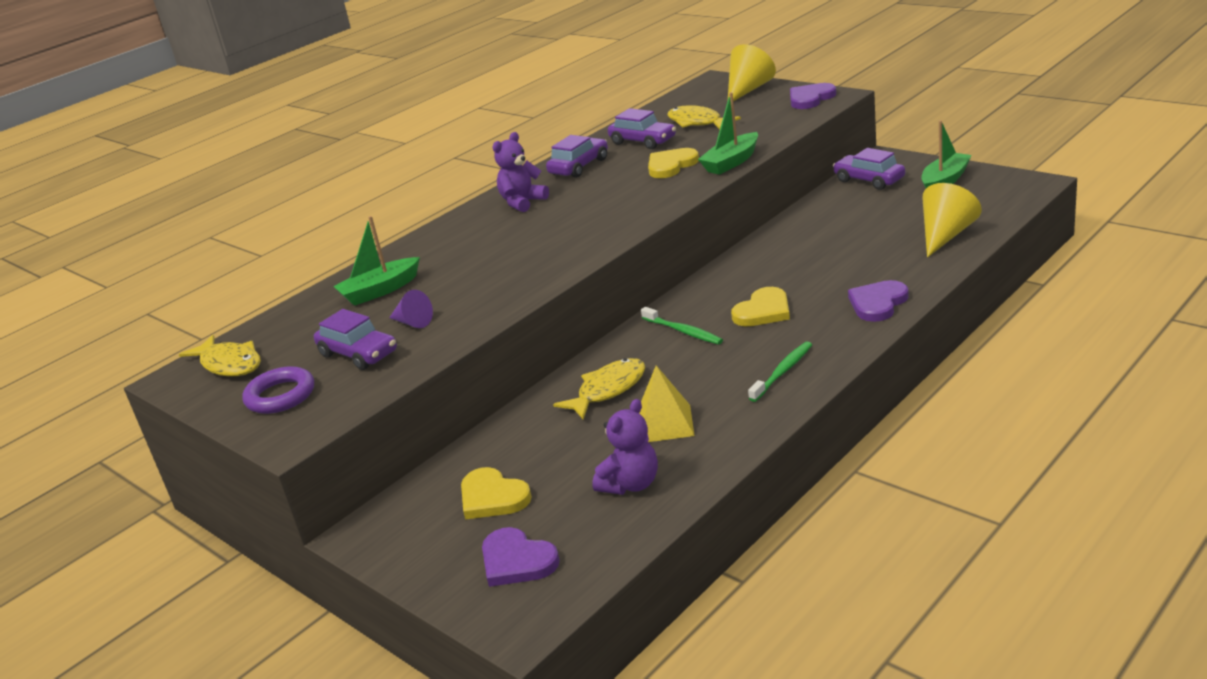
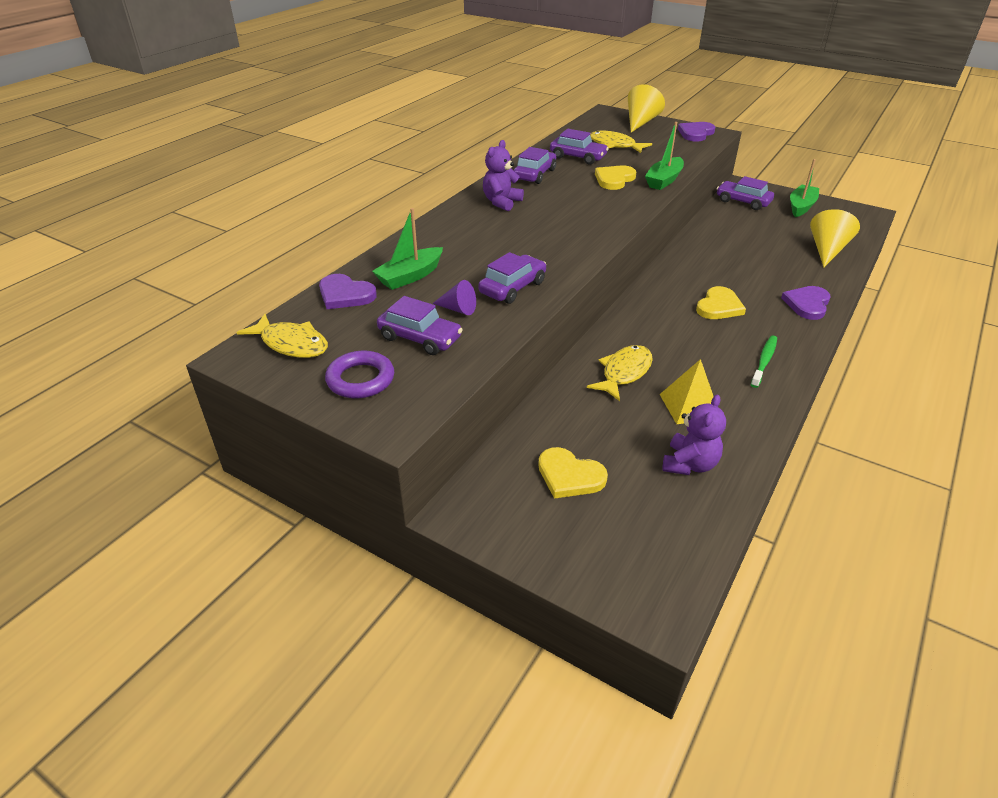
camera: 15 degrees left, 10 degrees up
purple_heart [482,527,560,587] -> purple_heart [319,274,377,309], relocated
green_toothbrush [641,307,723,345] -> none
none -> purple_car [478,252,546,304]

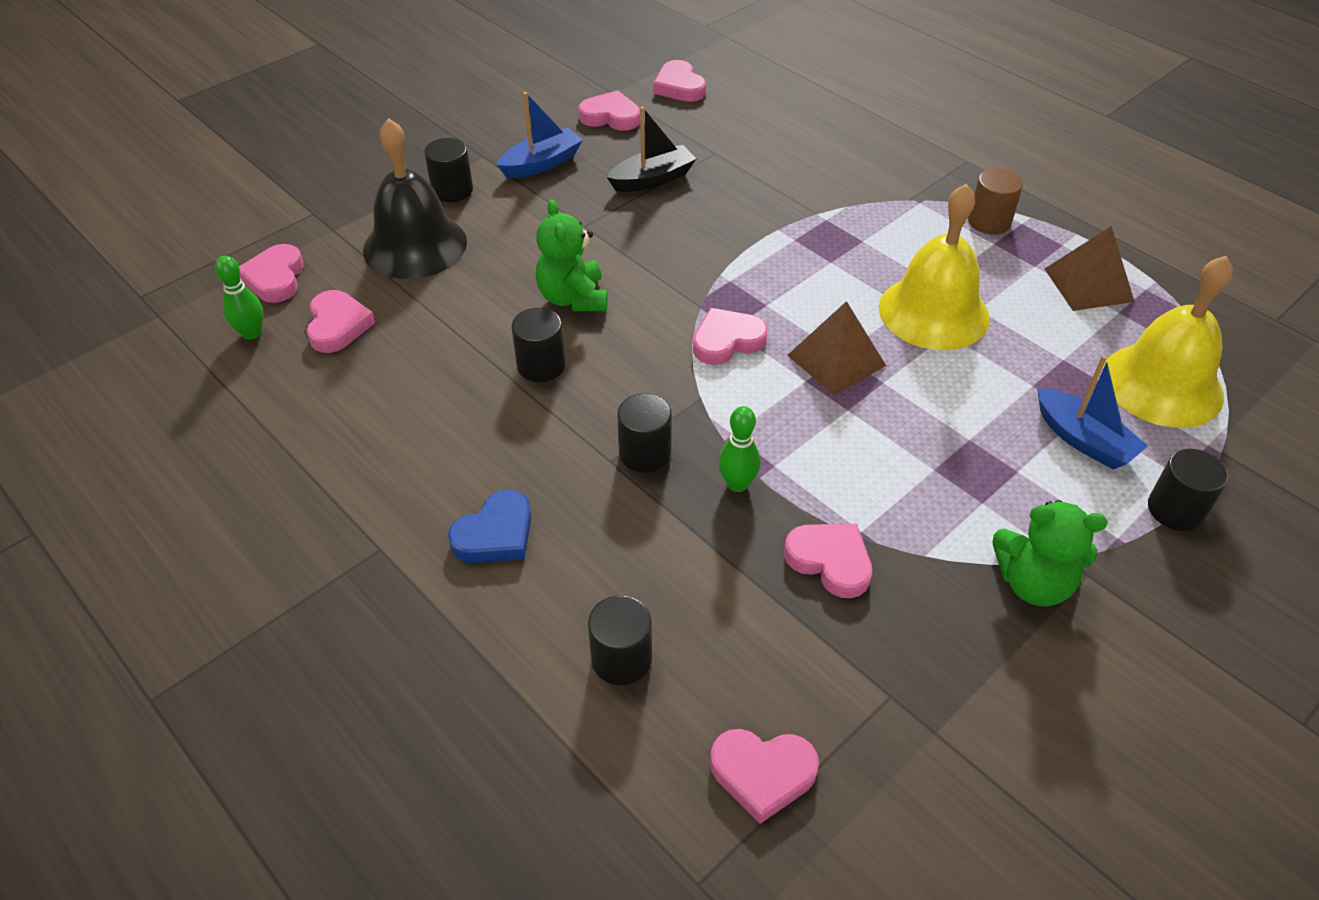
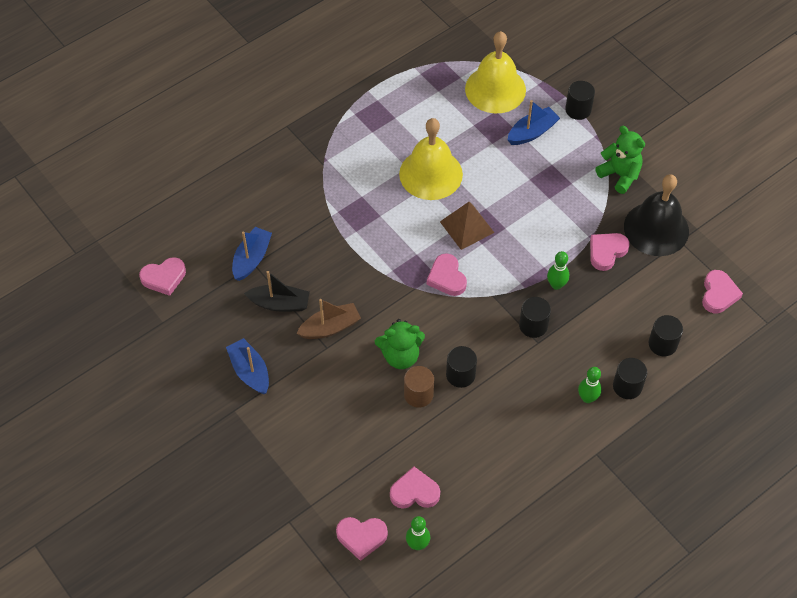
camera: 85 degrees left, 10 degrees up
black_bell [363,118,467,279] -> black_bell [624,174,689,256], relocated
black_cylinder [424,138,473,202] -> black_cylinder [613,358,647,399], relocated
blue_heart [448,489,531,563] -> green_bowling_pin [578,367,602,403]
pink_heart [578,90,640,131] -> none
black_boat [607,107,696,192] -> black_boat [244,271,310,311], 120 degrees clockwise
brown_cylinder [968,168,1023,234] -> brown_cylinder [404,366,434,408], relocated
green_teddy_bear [992,500,1108,606] -> green_teddy_bear [595,126,645,194], 60 degrees counterclockwise
brown_pyramid [1045,226,1135,311] -> none
none -> blue_boat [232,227,272,281]
none -> brown_boat [296,299,361,339]

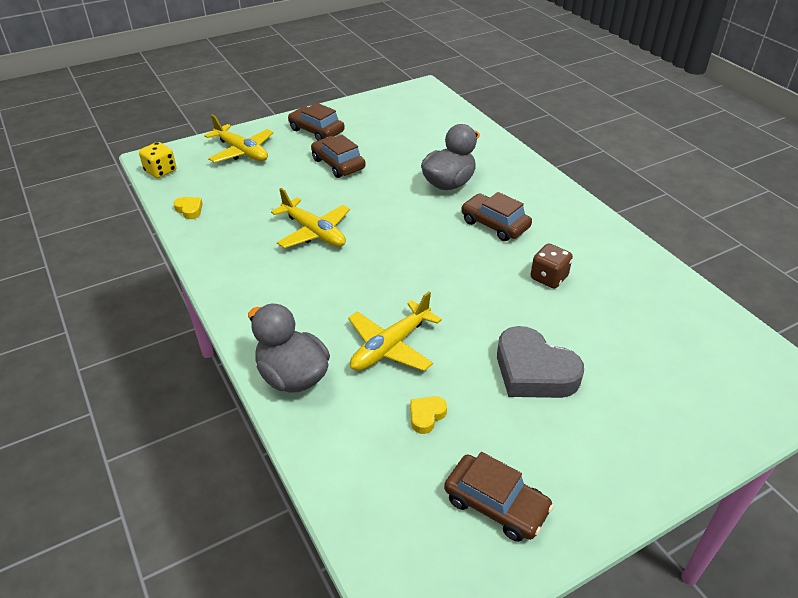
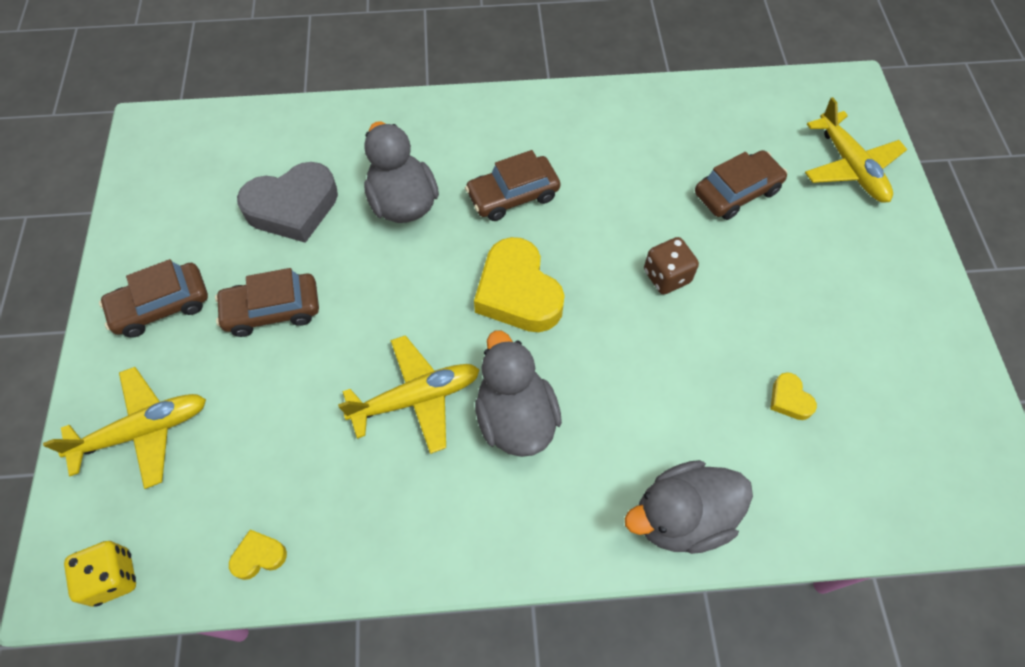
camera: 65 degrees left, 20 degrees up
yellow_plane [348,292,442,371] -> yellow_plane [805,97,907,203], relocated
brown_car [444,452,554,542] -> brown_car [695,150,787,220], relocated
grey_heart [497,326,584,398] -> grey_heart [237,162,338,243], relocated
brown_dice [531,243,573,289] -> brown_dice [644,237,699,294], relocated
none -> yellow_heart [474,237,565,332]
none -> grey_duck [475,330,562,457]

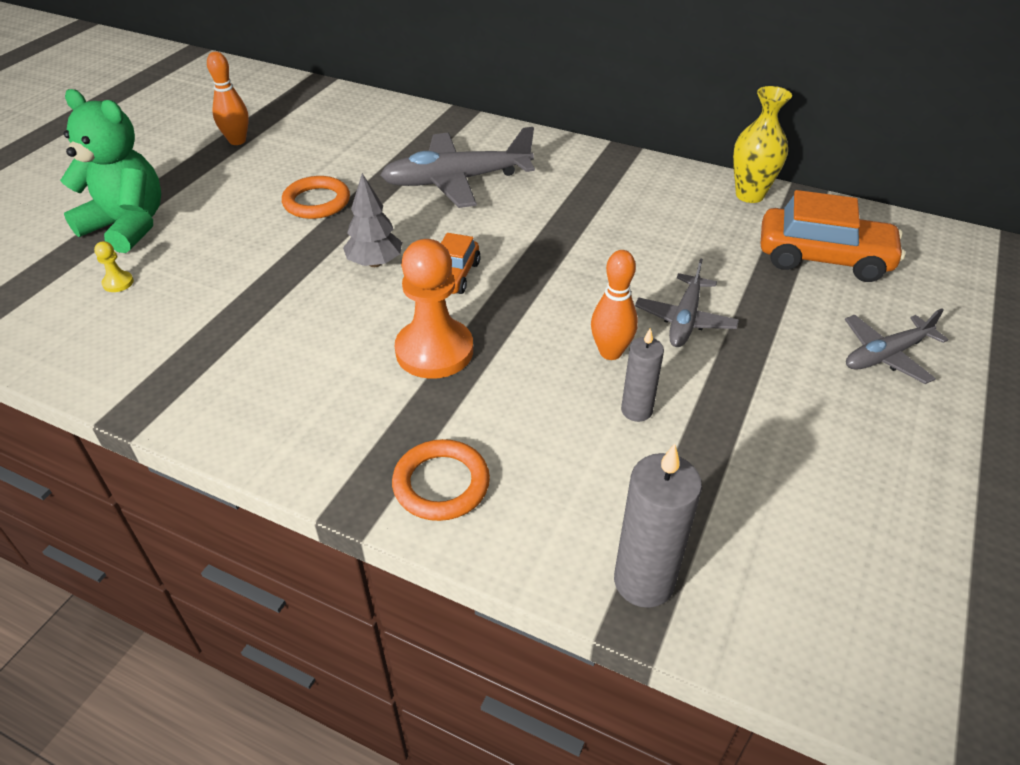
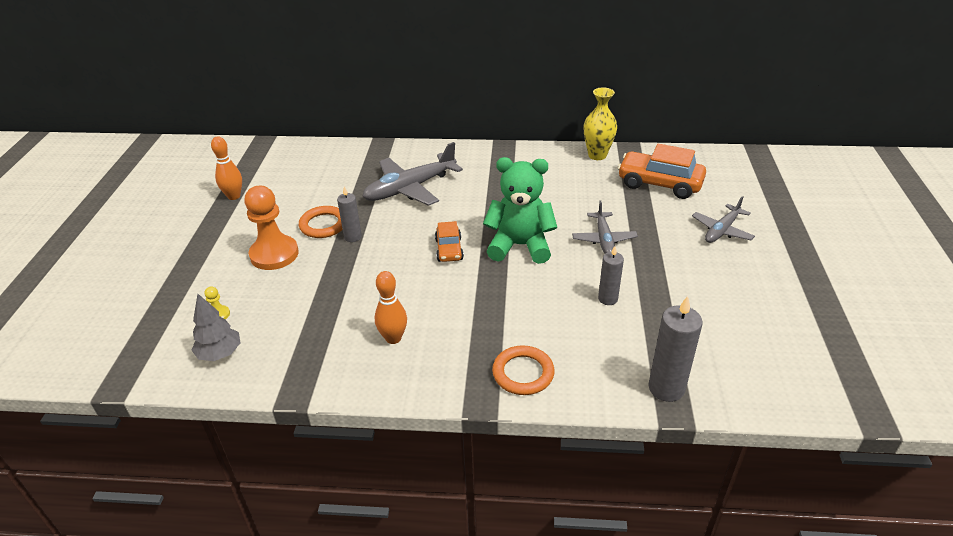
camera: 20 degrees left, 5 degrees down
green_teddy_bear [60,89,161,253] -> green_teddy_bear [483,157,557,264], relocated
grey_tree [343,173,402,267] -> grey_tree [192,294,240,361], relocated
orange_pawn [395,239,473,379] -> orange_pawn [244,186,299,270], relocated
orange_bowling_pin [591,250,638,360] -> orange_bowling_pin [375,271,407,344], relocated
orange_car [761,190,906,282] -> orange_car [618,144,706,199], 150 degrees counterclockwise
none -> grey_candle [337,186,362,242]

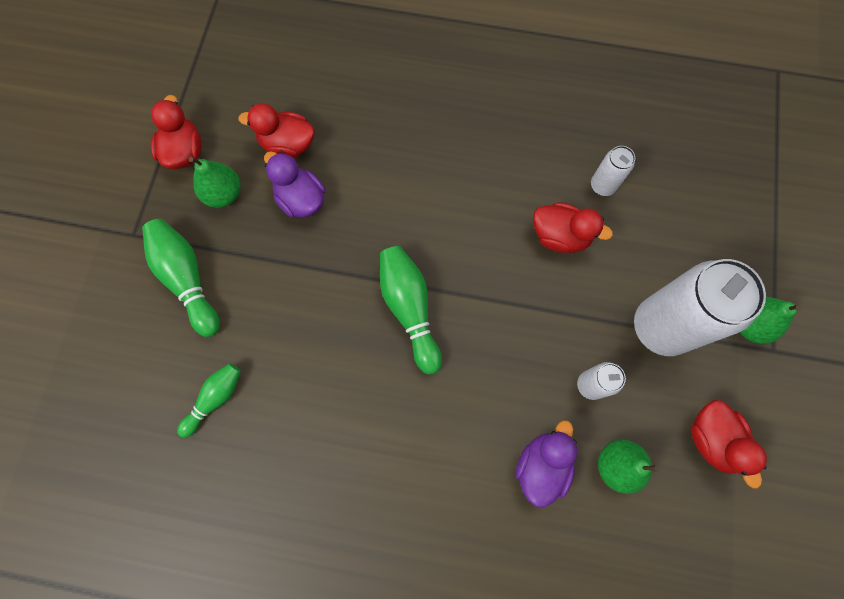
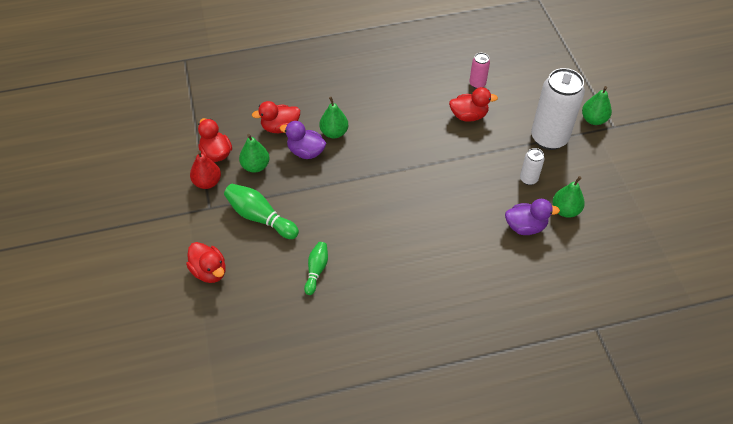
camera: 25 degrees left, 20 degrees down
green_bowling_pin [380,246,442,374] -> none
purple_duck [516,420,577,508] -> purple_duck [505,199,560,235], 90 degrees clockwise
white_can [591,146,635,196] -> pink_can [469,53,490,89]
red_duck [691,400,767,489] -> red_duck [186,242,226,283], relocated
none -> red_pear [190,150,221,189]
none -> green_pear [319,97,348,138]

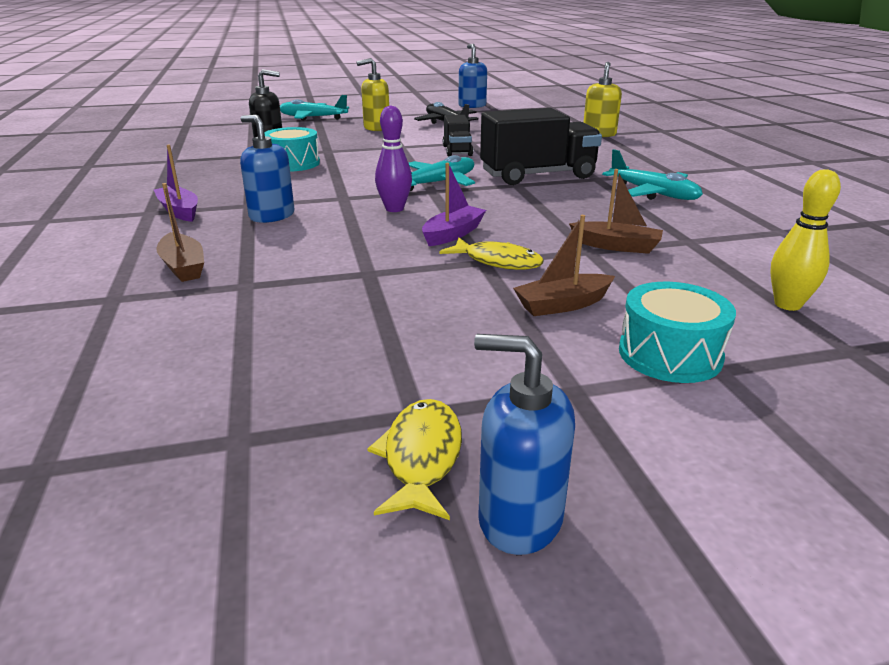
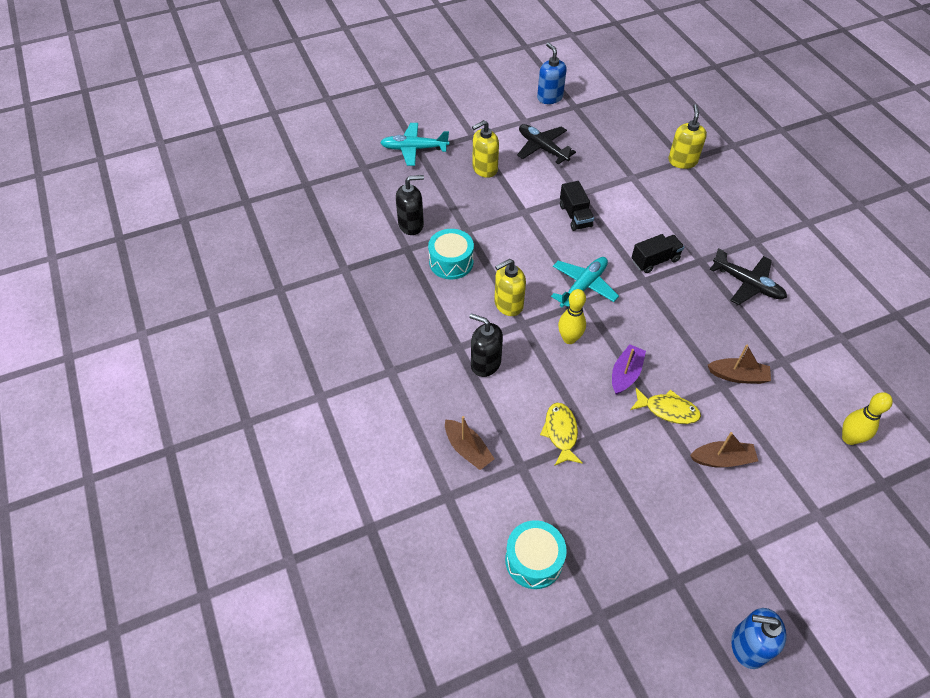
camera: 10 degrees left, 25 degrees up
purple_boat [154,145,198,222] -> none
blue_soap_dispenser [240,115,294,223] -> black_soap_dispenser [469,313,503,377]
yellow_fish [367,399,462,520] -> yellow_fish [540,403,583,466], relocated
purple_bowling_pin [375,106,412,212] -> yellow_bowling_pin [558,289,586,344]
black_truck [480,108,602,185] -> black_truck [632,234,684,273], x0.55
brown_boat [513,215,615,316] -> brown_boat [690,432,758,468], 150 degrees counterclockwise
turquoise_plane [602,149,703,200] -> black_plane [710,248,787,305]
turquoise_drum [619,282,736,383] -> turquoise_drum [505,520,567,589], relocated
none -> yellow_soap_dispenser [494,259,526,316]

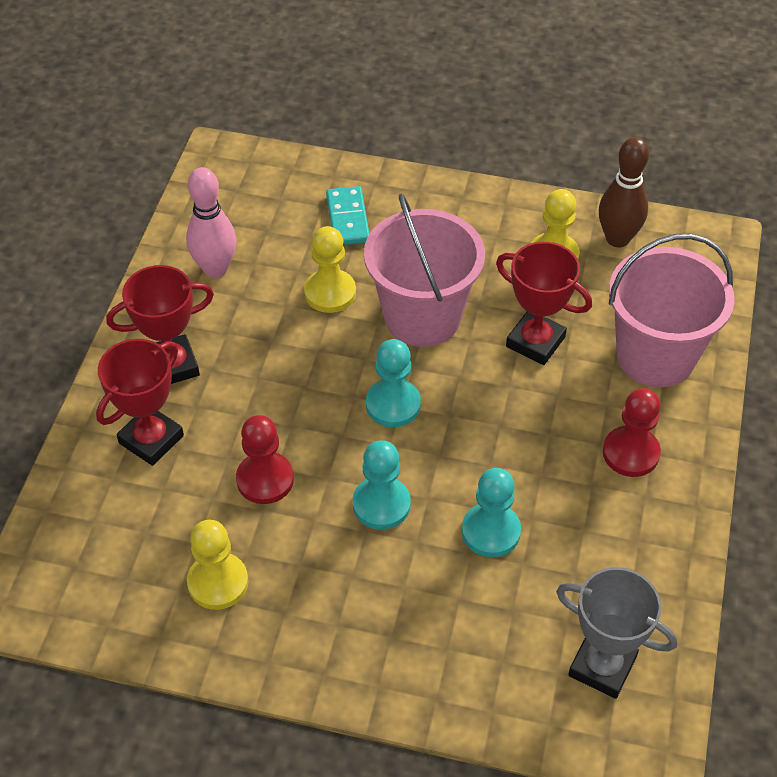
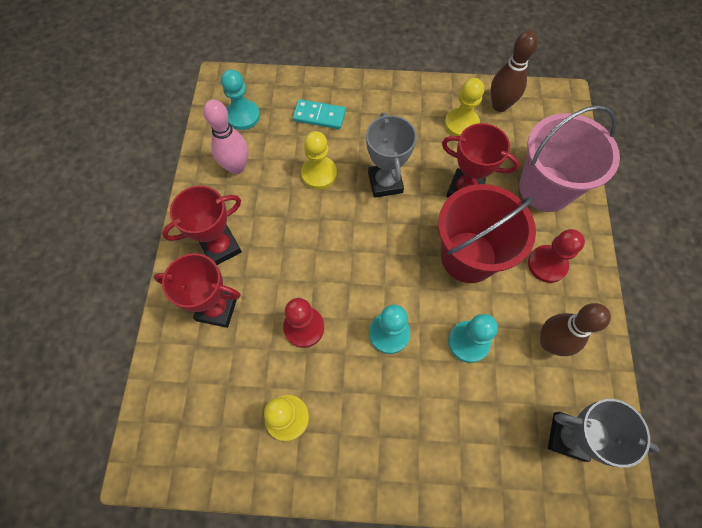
camera: 10 degrees left, 15 degrees up
red_trophy [96,339,184,466] -> red_trophy [154,253,241,328], 75 degrees clockwise
turquoise_domino [326,186,370,245] -> turquoise_domino [293,99,346,129], 60 degrees counterclockwise
pink_bucket [364,193,485,347] -> grey_trophy [366,112,417,198]
turquoise_pawn [366,339,421,427] -> turquoise_pawn [221,69,260,130], relocated
none -> red_bucket [438,184,536,283]
none -> brown_bowling_pin [540,303,611,356]

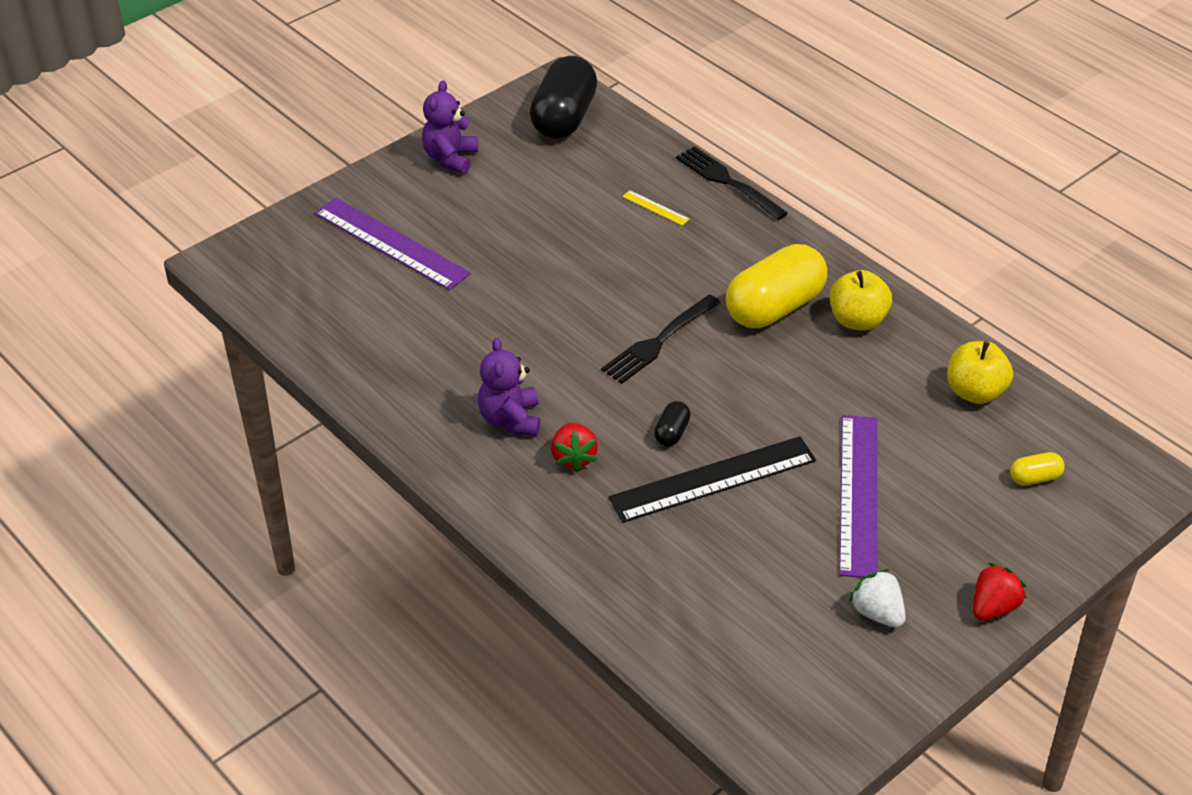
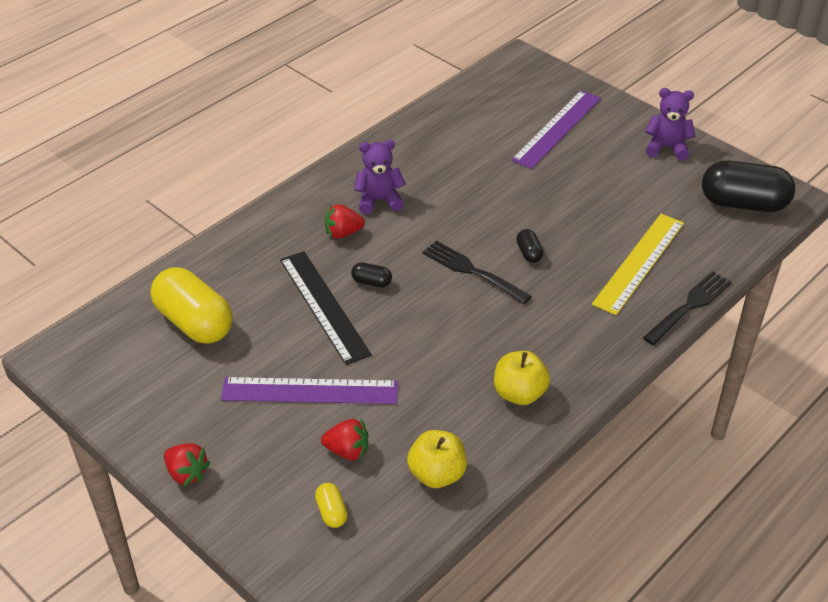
camera: 85 degrees right, 0 degrees up
yellow_ruler [622,190,690,226] -> yellow_ruler [592,214,684,315], x2.44
yellow_capsule [726,244,827,328] -> yellow_capsule [151,267,233,344], relocated
white_strawberry [849,569,906,628] -> none
none -> red_strawberry [321,419,368,460]
none -> black_capsule [516,229,544,263]

